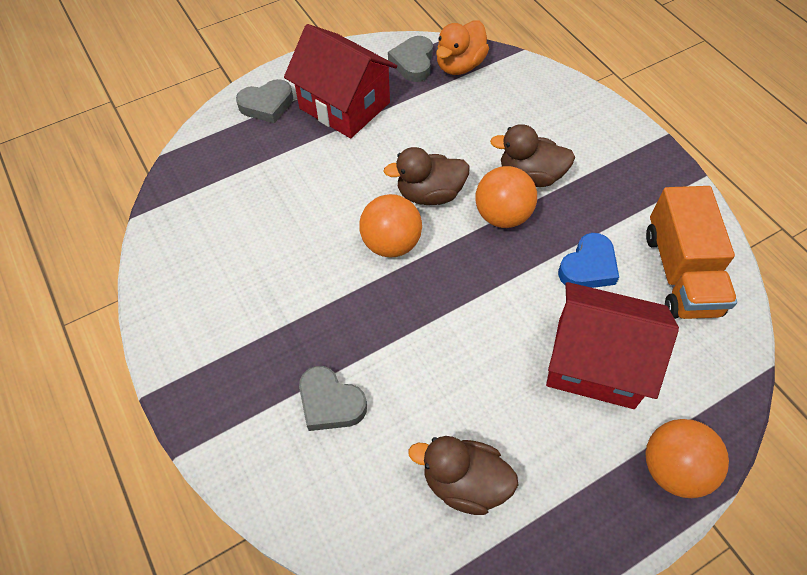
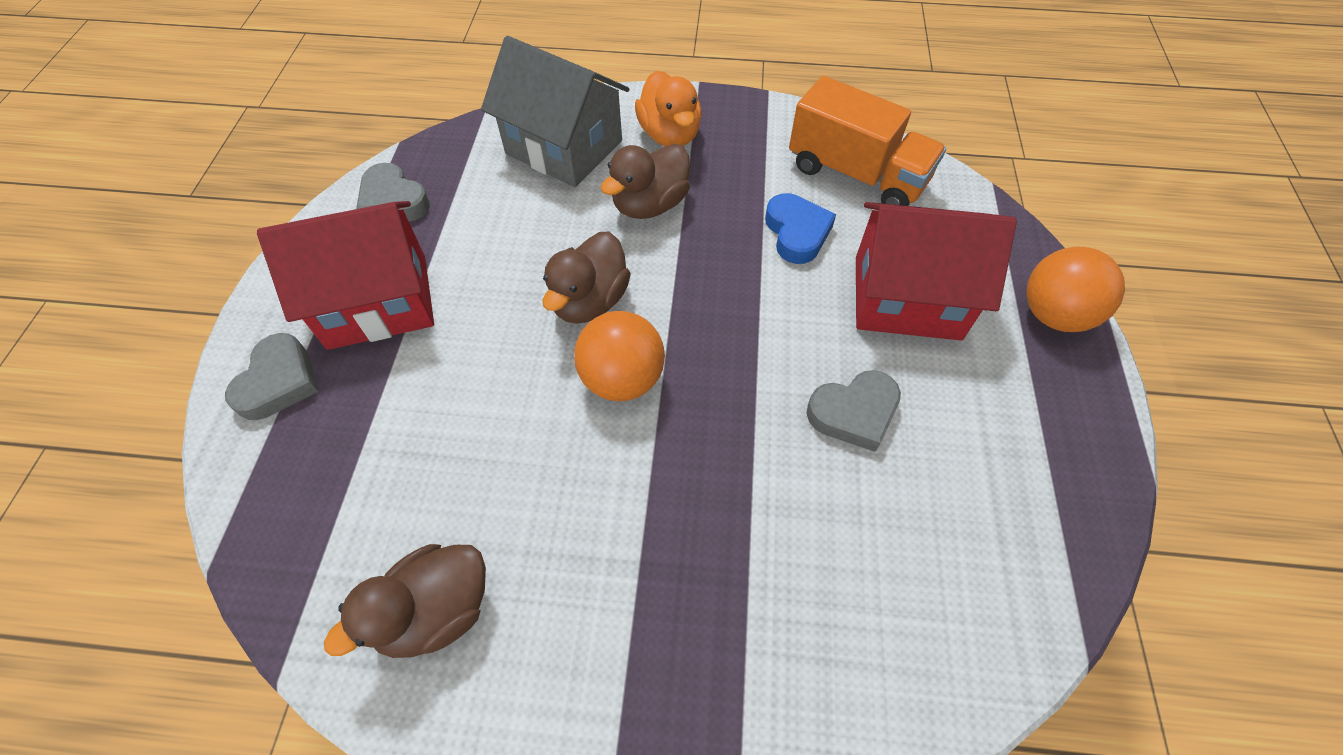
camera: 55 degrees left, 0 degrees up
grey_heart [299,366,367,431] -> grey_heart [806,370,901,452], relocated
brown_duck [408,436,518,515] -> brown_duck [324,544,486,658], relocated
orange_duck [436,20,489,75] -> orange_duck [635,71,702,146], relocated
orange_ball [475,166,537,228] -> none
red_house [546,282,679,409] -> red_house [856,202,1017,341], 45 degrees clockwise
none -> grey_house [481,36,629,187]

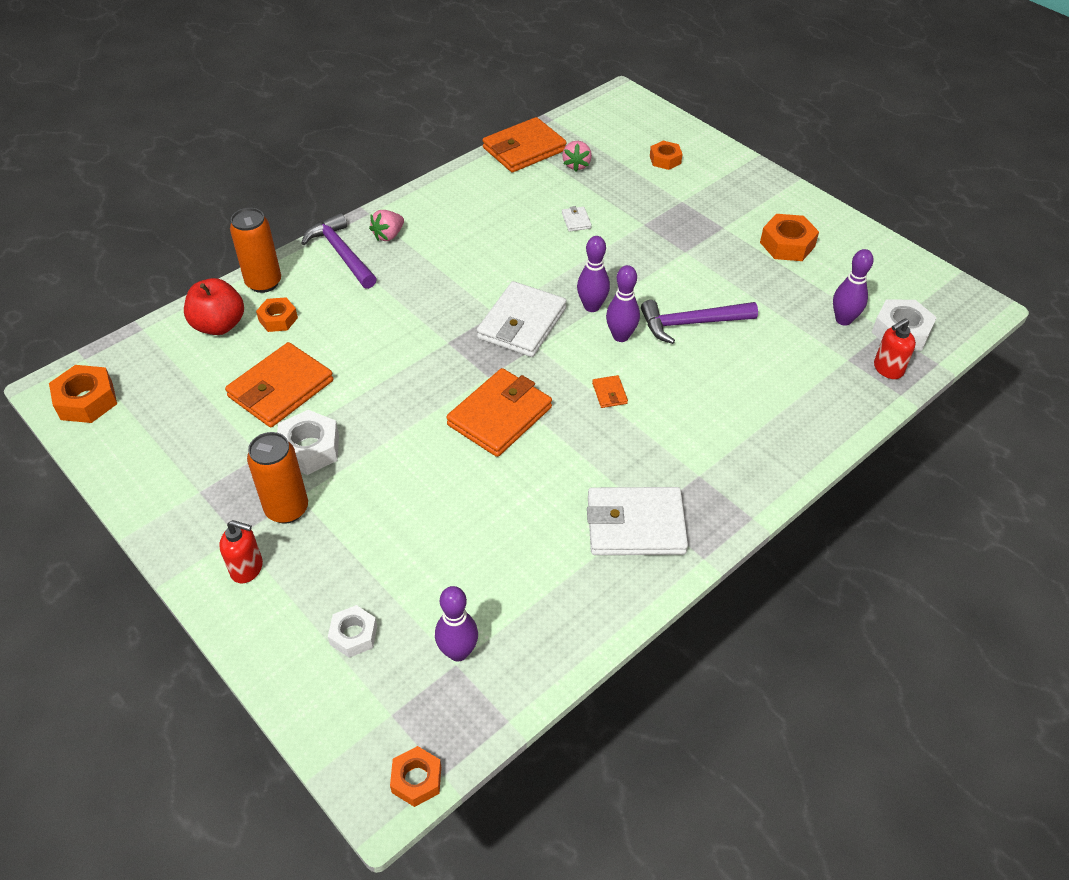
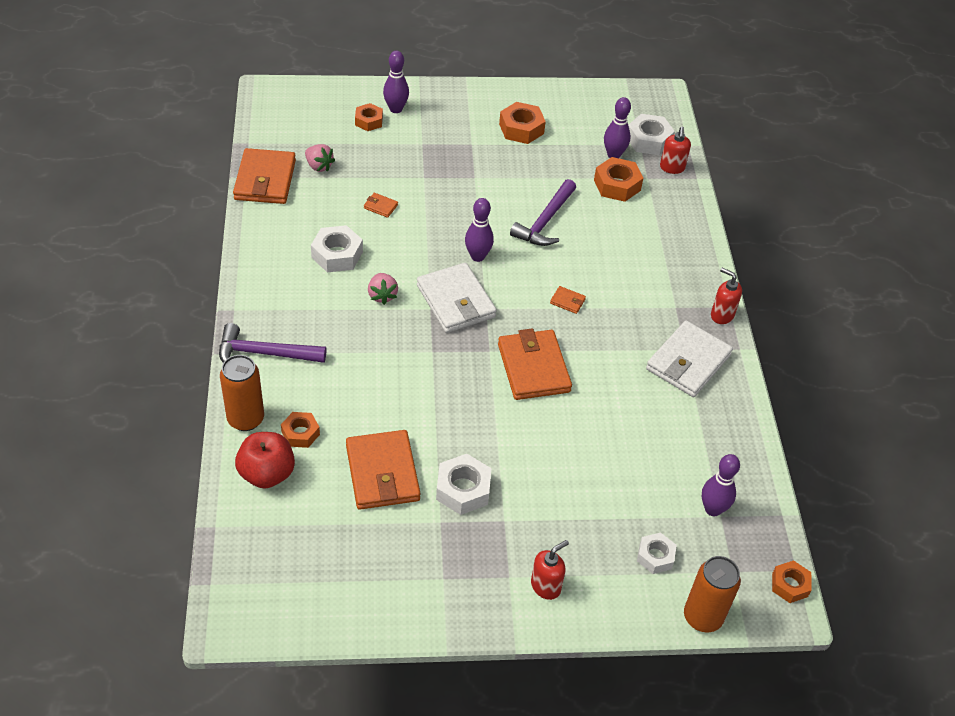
camera: 55 degrees left, 0 degrees up
orange_nut [49,365,117,423] -> orange_nut [594,157,643,202], relocated
orange_can [247,432,308,524] -> orange_can [684,556,741,632], relocated
pink_strawberry [369,210,404,241] -> pink_strawberry [368,273,398,305], relocated
white_wallet [562,206,592,232] -> orange_wallet [364,193,398,218]
purple_bowling_pin [606,265,640,342] -> purple_bowling_pin [383,51,409,113], relocated
none -> white_nut [311,225,363,272]
none -> red_soap_dispenser [711,268,742,324]

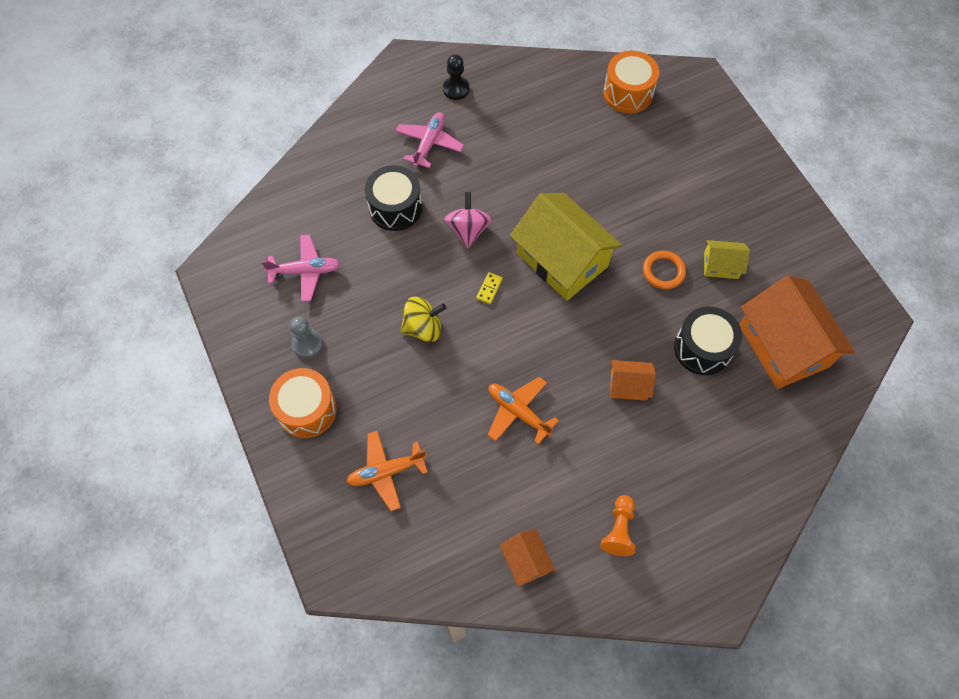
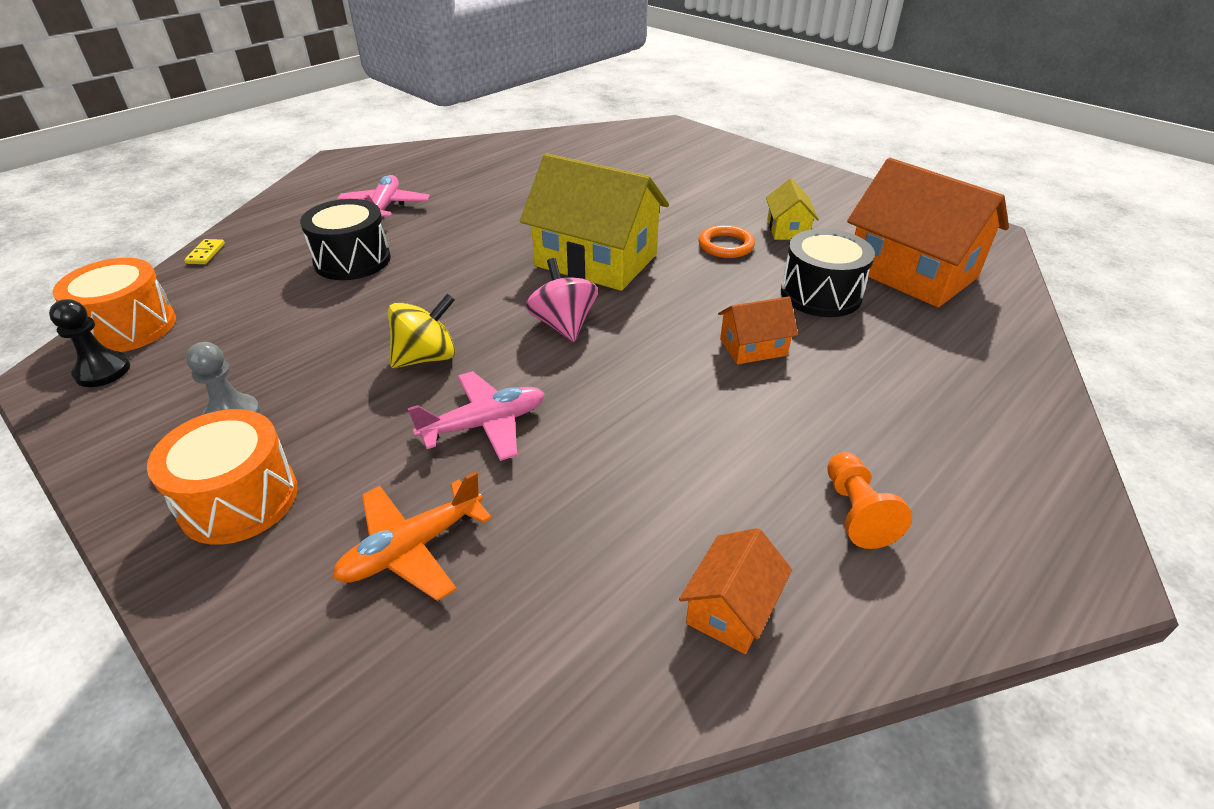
camera: 20 degrees left, 25 degrees down
pink_plane [261,234,340,302] -> pink_plane [407,371,545,461], relocated
black_pawn [443,54,469,100] -> black_pawn [49,299,130,387], relocated
pink_spinning_top [444,192,492,249] -> pink_spinning_top [526,258,598,342], relocated
yellow_domino [476,272,503,304] -> yellow_domino [184,239,225,264], relocated
orange_plane [488,377,559,444] -> none
orange_house [500,529,555,587] -> orange_house [679,528,792,654], 75 degrees clockwise
orange_drum [603,51,659,113] -> orange_drum [52,258,176,352], relocated
yellow_house [704,240,750,279] -> yellow_house [766,178,819,240], 75 degrees counterclockwise

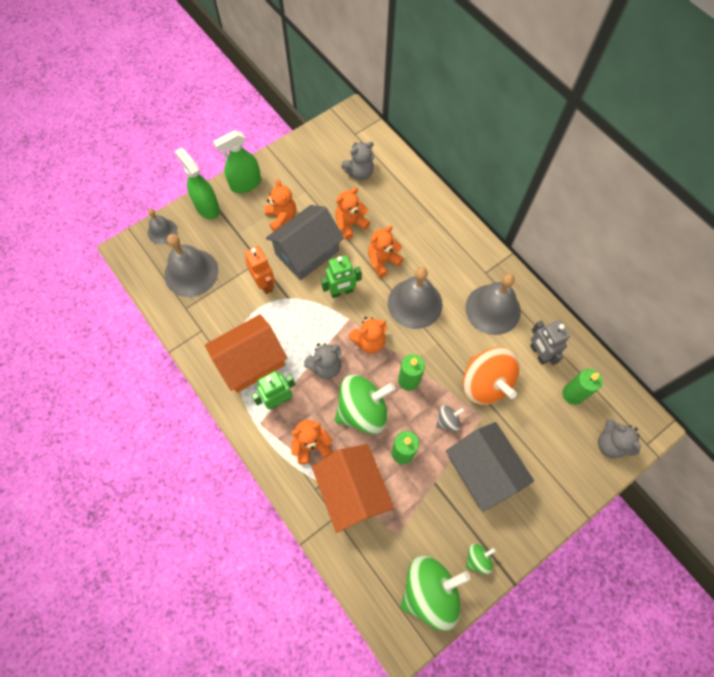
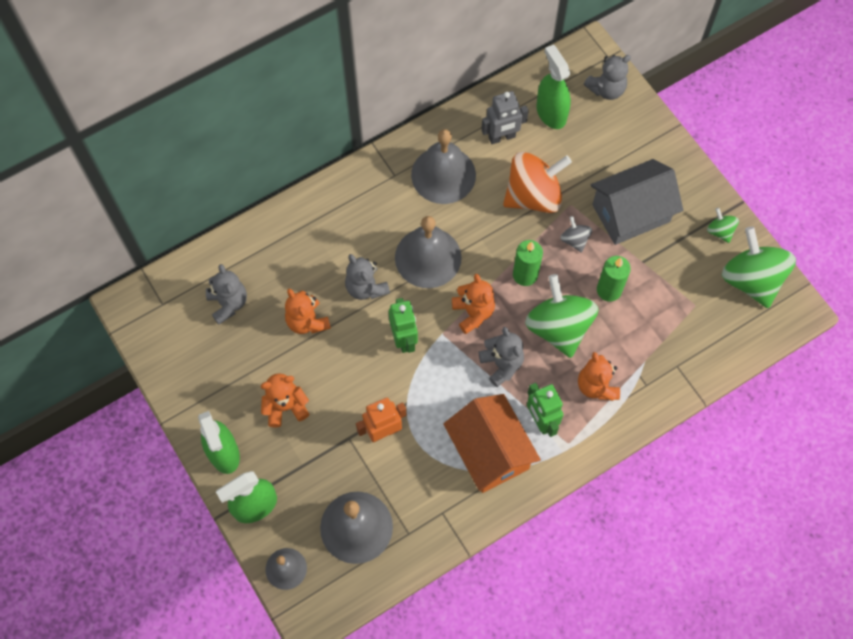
camera: 85 degrees left, 0 degrees up
grey_house [266,205,344,280] -> none
orange_house [312,444,394,533] -> none
orange_teddy_bear [368,226,404,277] -> grey_teddy_bear [345,254,390,300]
green_candle [562,369,603,405] -> green_spray_bottle [536,44,571,129]

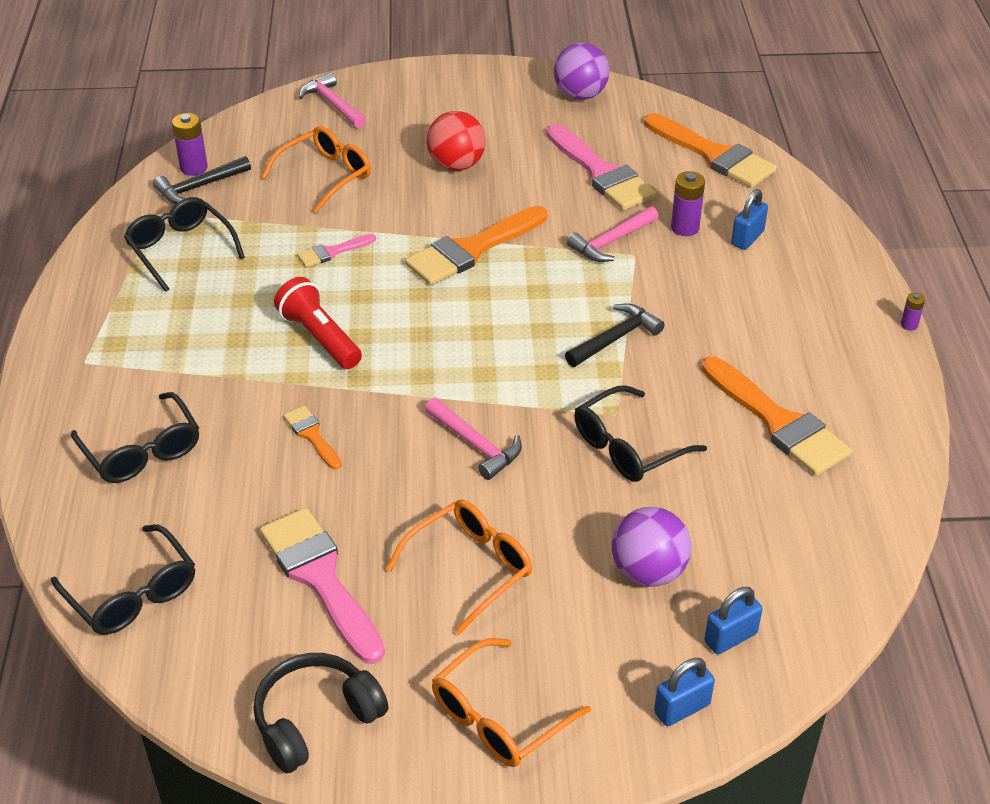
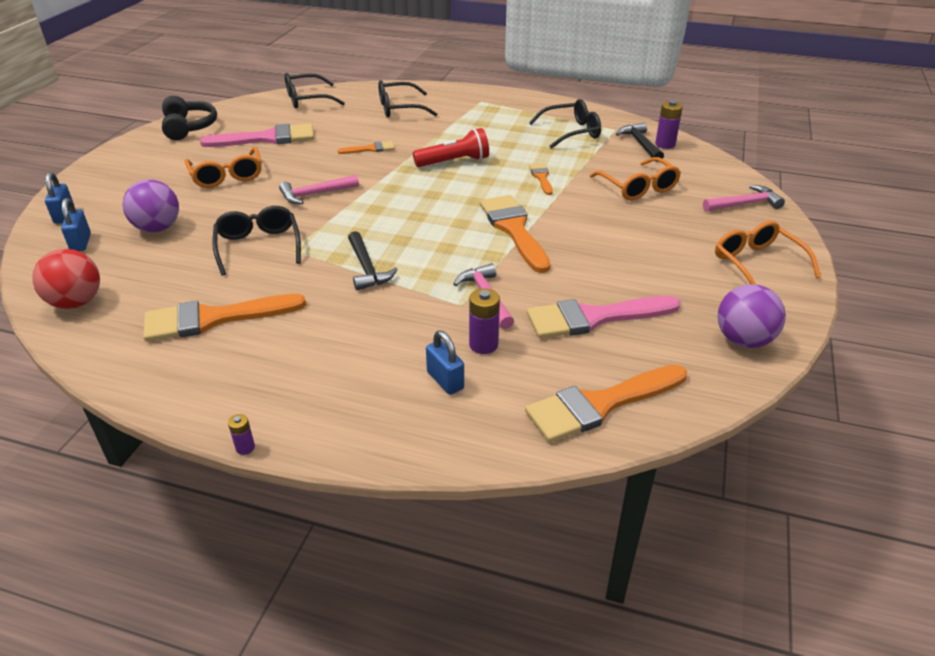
camera: 110 degrees right, 5 degrees down
pink_brush [297,234,376,267] -> orange_brush [529,163,553,195]
red_ball [427,111,486,171] -> red_ball [32,249,100,309], relocated
orange_glasses [432,638,591,767] -> orange_glasses [715,221,821,285], relocated

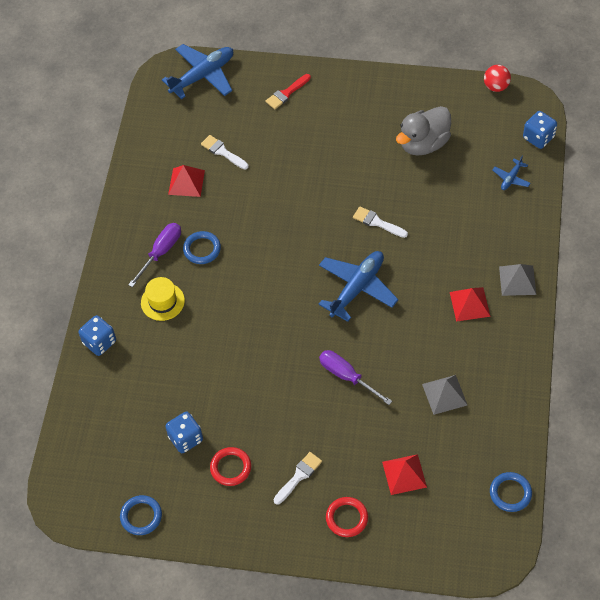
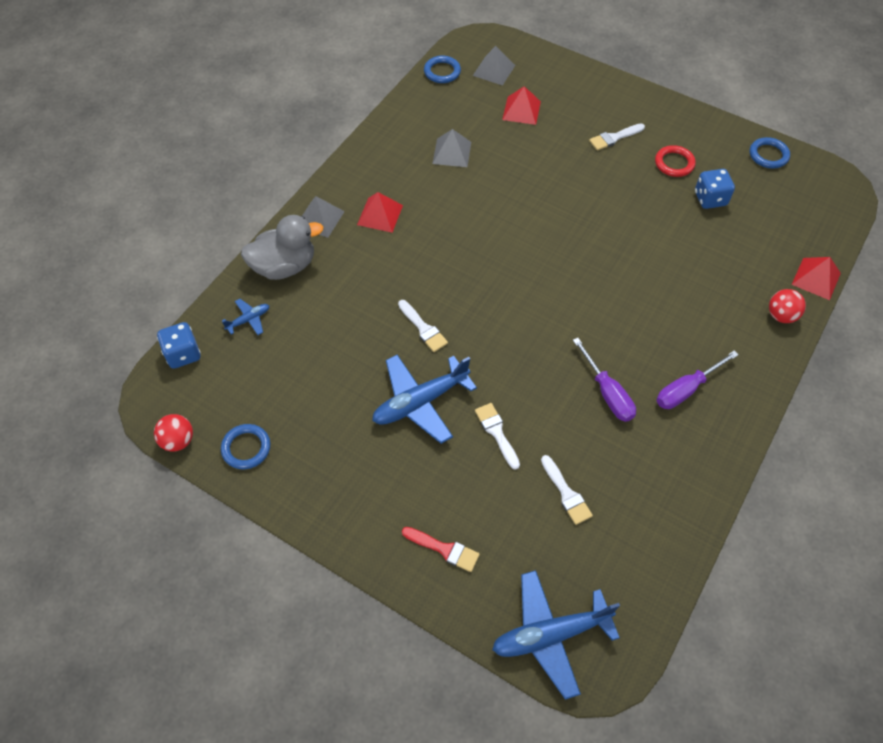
camera: 160 degrees left, 0 degrees up
blue_dice [79,315,116,356] -> red_ball [769,289,806,323]
yellow_hat [141,277,185,321] -> none
red_pyramid [168,165,205,197] -> red_pyramid [792,257,841,300], relocated
blue_ring [183,231,221,264] -> blue_ring [221,424,270,469], relocated
red_brush [266,74,311,109] -> red_brush [402,527,480,572], 45 degrees clockwise
blue_plane [318,251,398,322] -> blue_plane [372,355,477,444], relocated
purple_screwdriver [319,350,392,405] -> purple_screwdriver [573,338,636,422], relocated
red_ring [326,497,368,537] -> none
grey_duck [396,106,451,156] -> grey_duck [241,215,323,280], relocated
none -> grey_pyramid [473,46,515,86]
none -> white_brush [475,403,520,470]

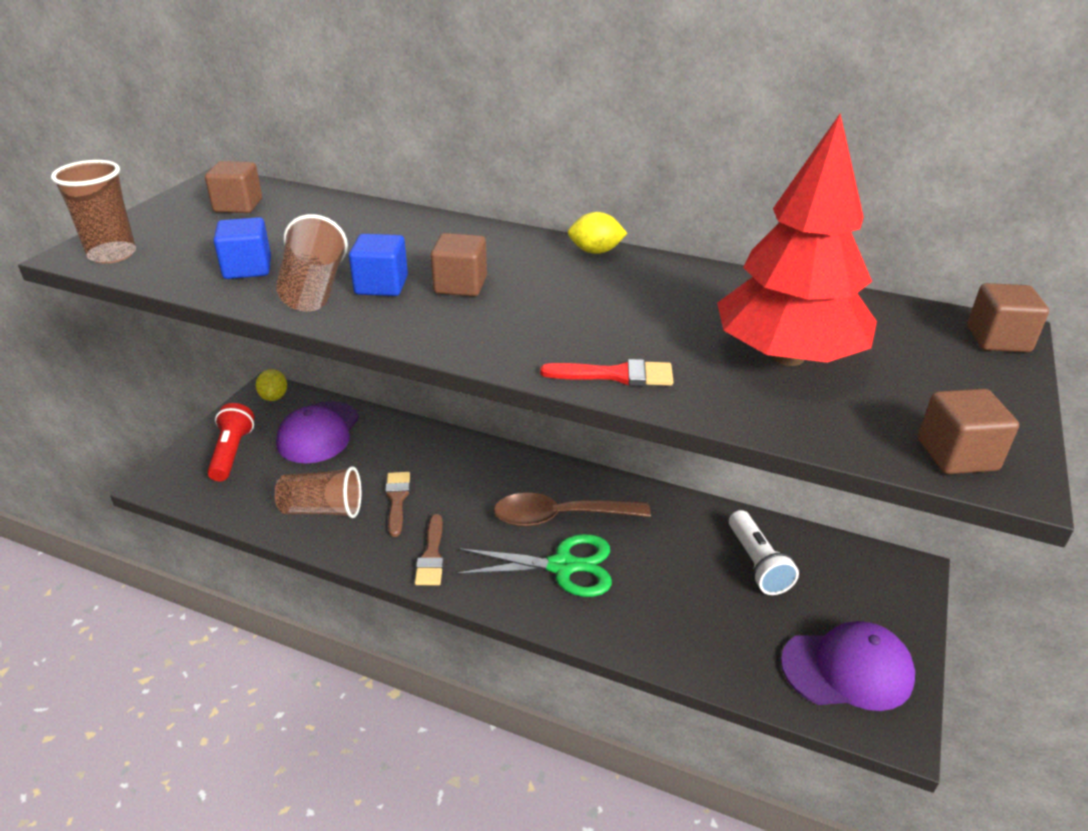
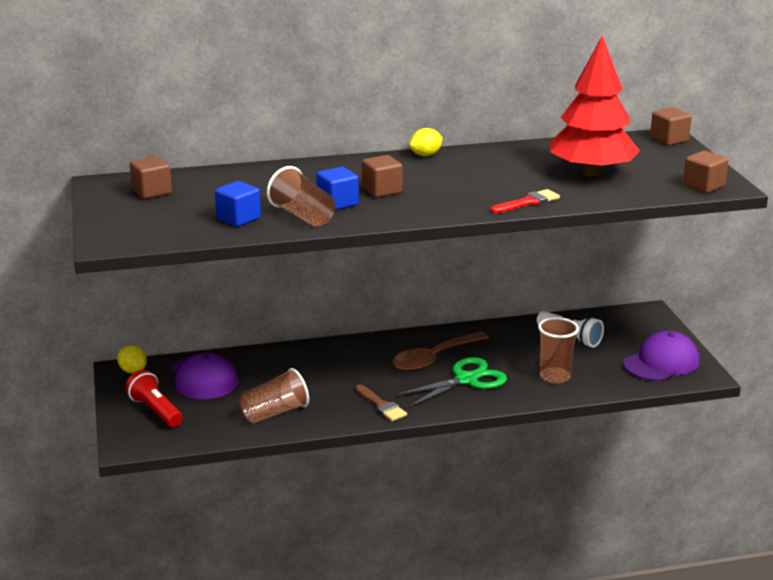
camera: 35 degrees left, 10 degrees down
brown_cup [51,160,136,264] -> brown_cup [538,317,579,384], relocated
brown_brush [385,472,410,537] -> none

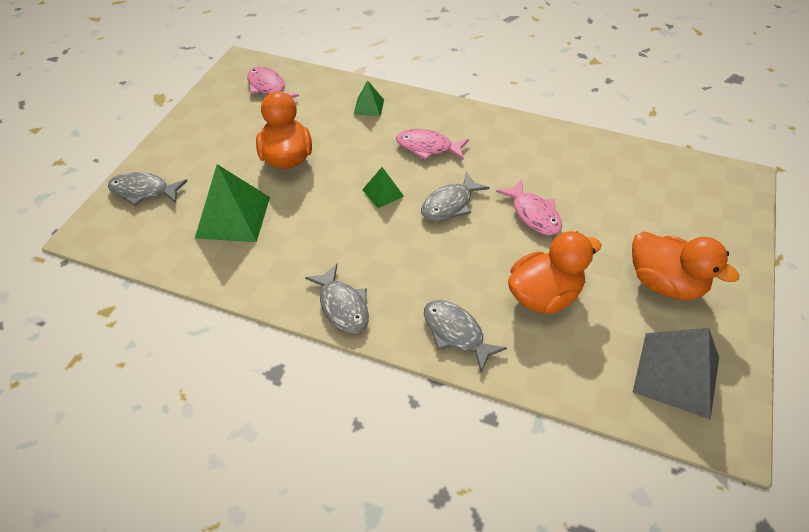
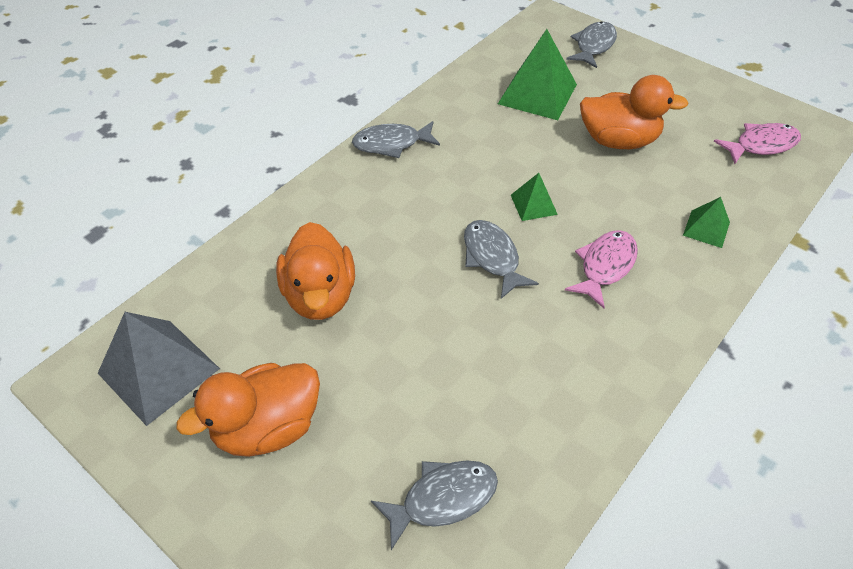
camera: 110 degrees right, 0 degrees up
grey_fish [424,300,507,372] -> grey_fish [371,460,498,550], relocated
pink_fish [496,180,562,235] -> none

